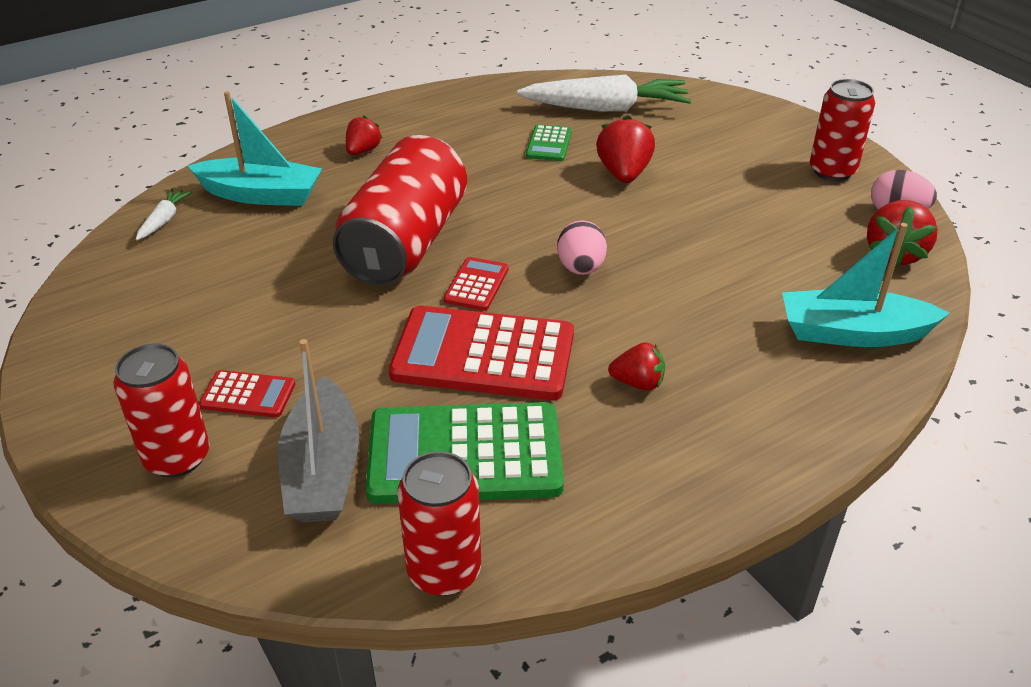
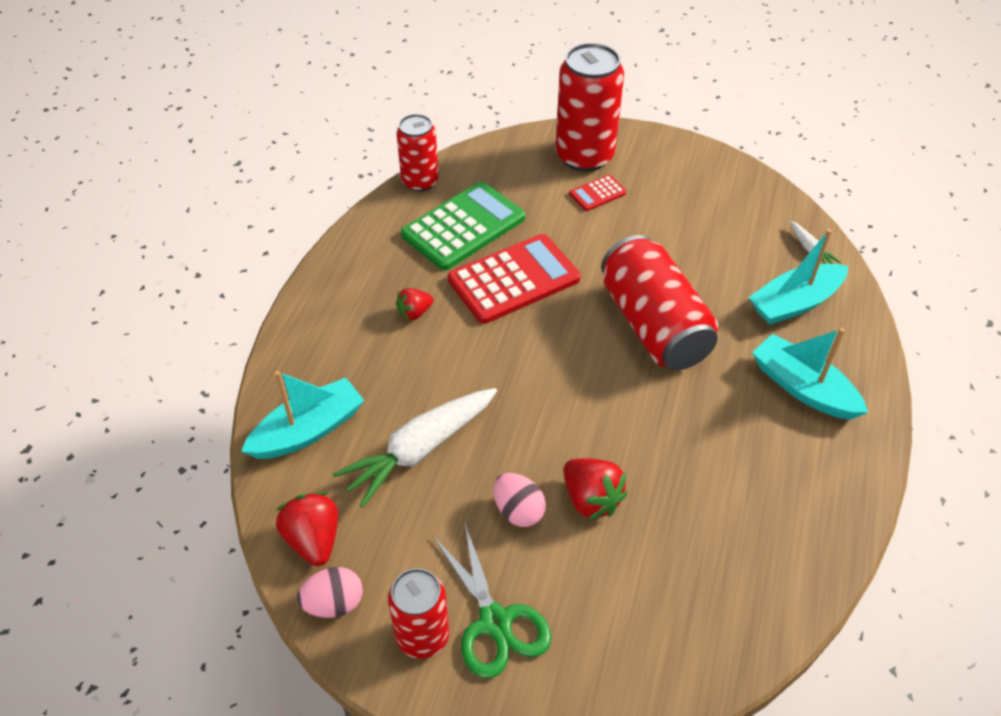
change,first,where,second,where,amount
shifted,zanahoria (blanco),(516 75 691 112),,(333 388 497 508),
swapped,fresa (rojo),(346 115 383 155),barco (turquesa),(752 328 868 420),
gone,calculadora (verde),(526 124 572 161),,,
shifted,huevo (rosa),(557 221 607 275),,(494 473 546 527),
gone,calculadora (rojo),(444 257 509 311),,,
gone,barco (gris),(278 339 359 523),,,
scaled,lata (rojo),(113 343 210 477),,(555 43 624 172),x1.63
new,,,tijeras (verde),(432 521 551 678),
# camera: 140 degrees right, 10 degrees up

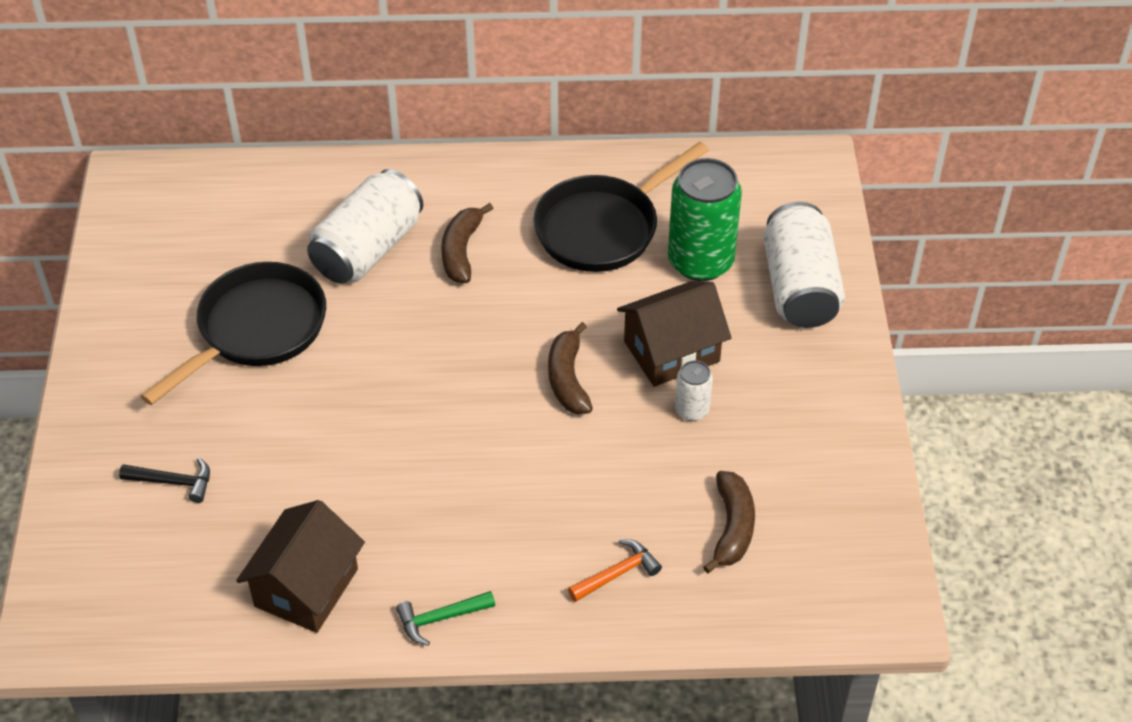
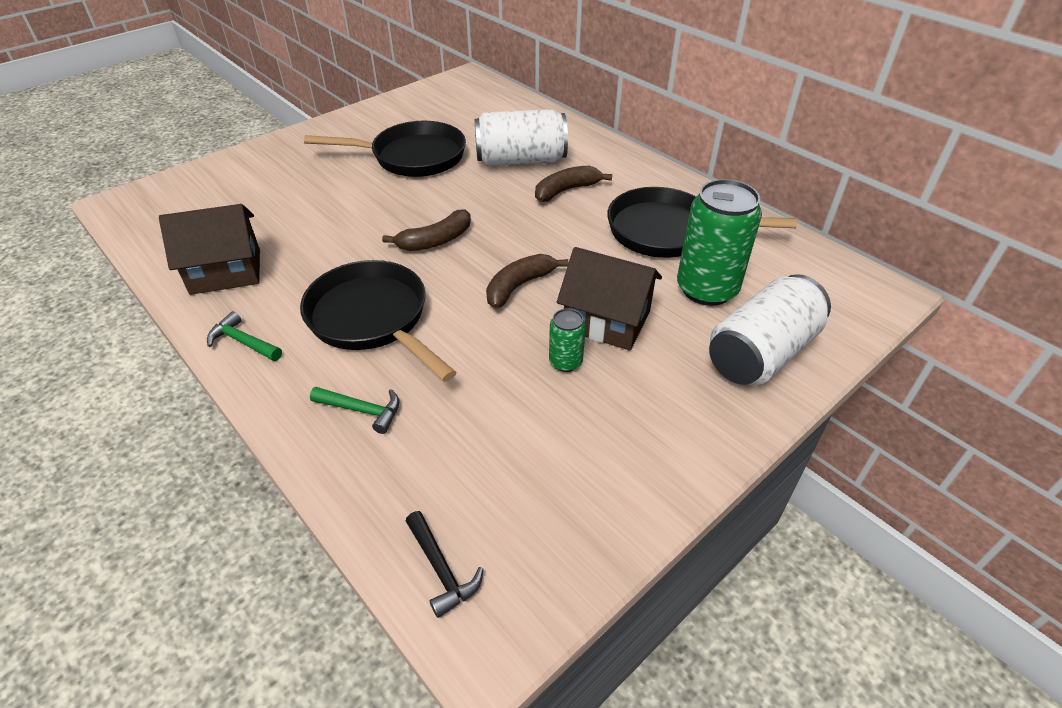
change,first,where,second,where,amount
repainted,lata (blanco),(675 360 713 421),lata (verde),(549 309 586 372),
shifted,martillo (negro),(119 458 210 503),,(406 511 483 618),
shifted,plátano (marrón),(703 471 755 573),,(382 209 471 251),
repainted,martillo (naranja),(568 539 662 602),martillo (verde),(310 387 399 434),
new,,,sartén (negro),(300 260 457 382),
# camera: 50 degrees right, 5 degrees down

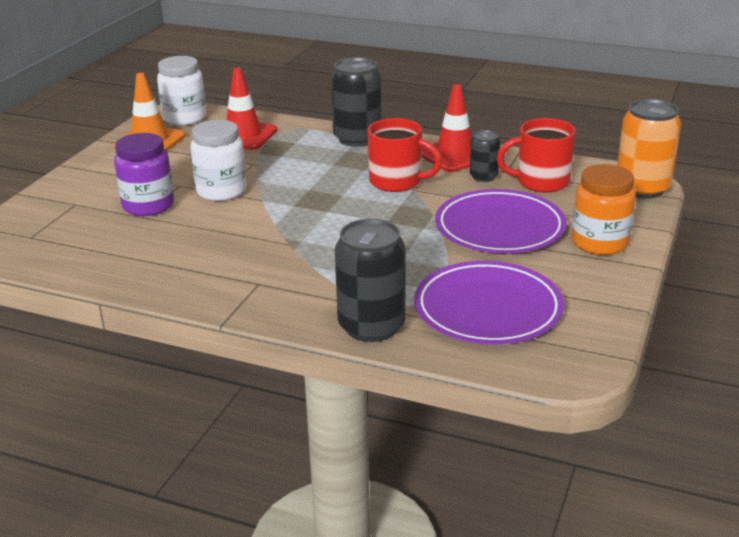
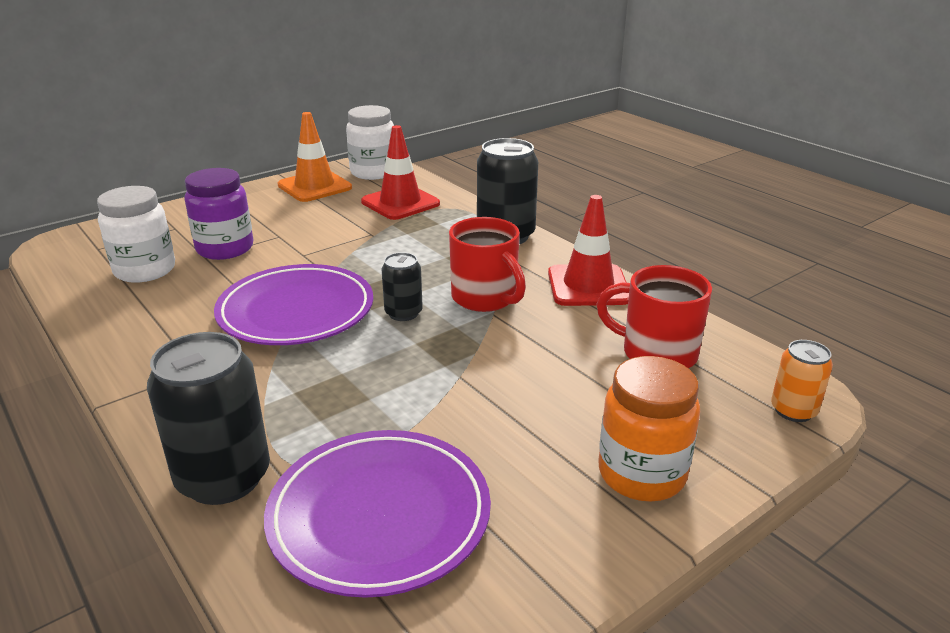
change,first,where,second,where,amount
scaled,lata (naranja),(617 99 681 199),,(771 340 833 422),x0.55
shifted,tarro (blanco),(191 120 247 201),,(97 186 175 283),
shifted,lata (negro),(470 130 500 182),,(381 252 423 321),
shifted,plato (morado),(435 189 567 254),,(214 264 373 345),
# camera: 30 degrees right, 0 degrees up

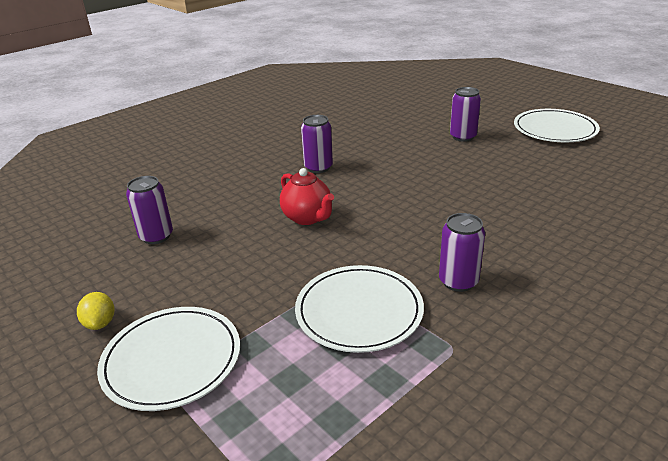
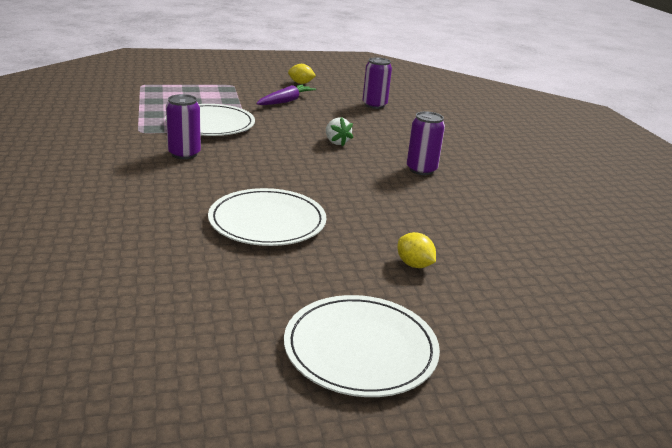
change,first,where,second,where,amount
swapped,lata (morado),(450 87 481 142),limón (amarillo),(398 232 436 268),
swapped,tetera (rojo),(280 168 334 225),fresa (blanco),(326 117 353 146),
shifted,plato (blanco),(97 307 240 411),,(208 188 327 246),
new,,,zanahoria (morado),(256 85 316 105),
# camera: 115 degrees right, 5 degrees down

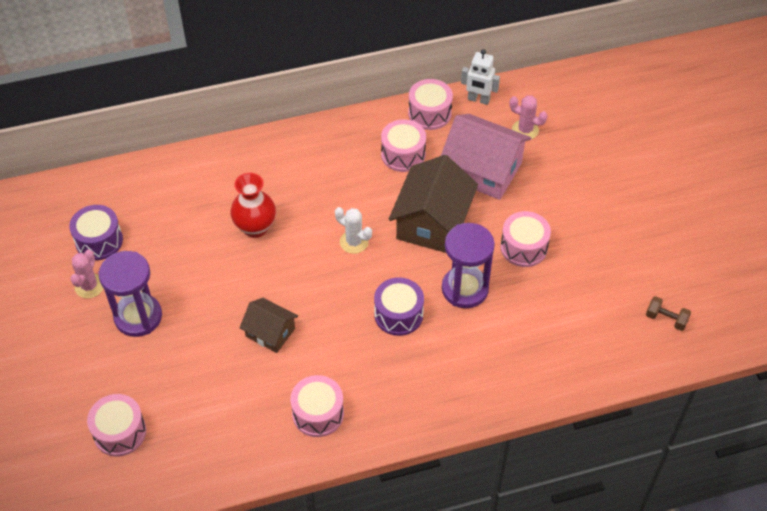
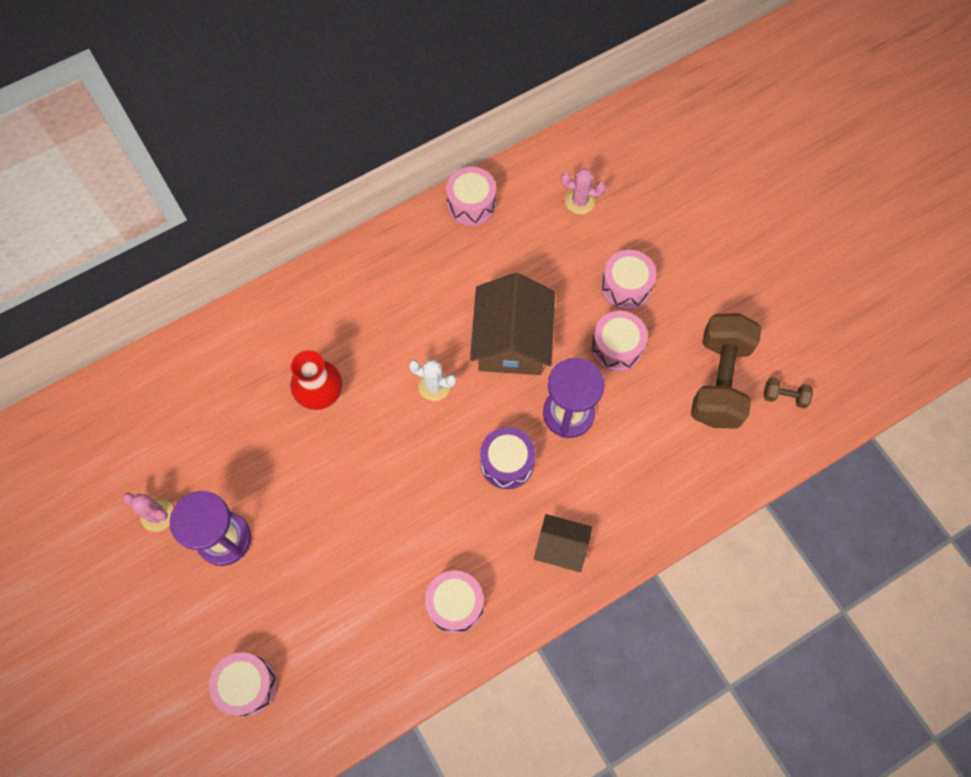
change,first,where,second,where,amount
gone,robot (blanco),(461 49 500 105),,,
gone,casa (rosa),(441 114 531 200),,,
shifted,tambor (rosa),(381 119 426 172),,(601 250 656 310),
gone,tambor (morado),(69 205 123 260),,,
rotated,cactus (rosa),(70 249 104 298),,(123 493 173 532),60 degrees counterclockwise
shifted,casa (marrón),(240 298 298 353),,(534 514 592 573),
new,,,mancuerna (marrón),(691 313 762 429),
# camera: 15 degrees left, 15 degrees up

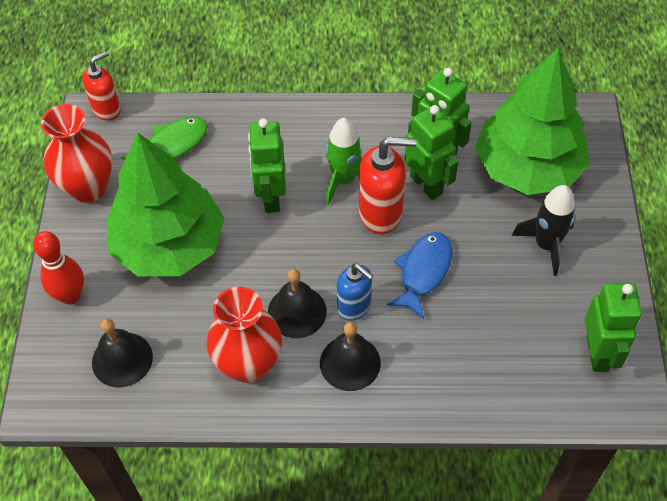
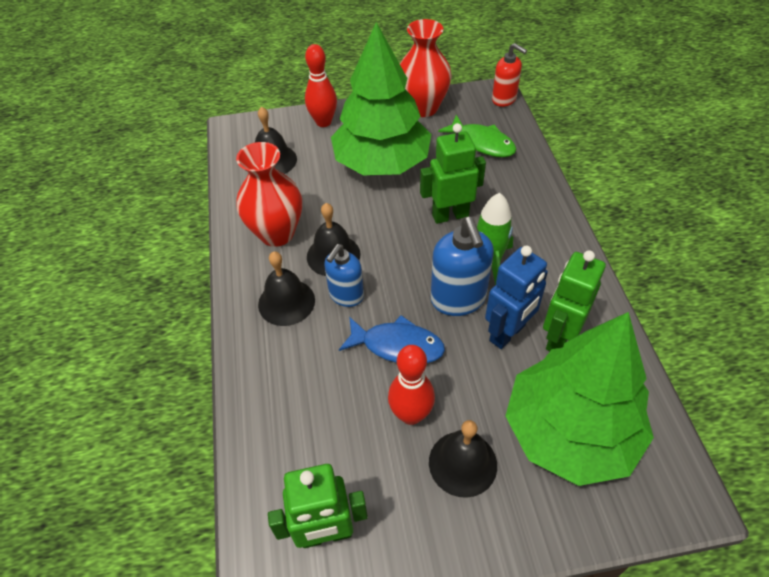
change,first,where,second,where,amount
repainted,robot (verde),(404 105 458 200),robot (azul),(485 246 548 349),
repainted,dispensador de jabón (rojo),(359 137 417 234),dispensador de jabón (azul),(431 217 494 316),
swapped,cohete (negro),(512 185 575 276),campana (negro),(429 420 497 498),
new,,,bolo (rojo),(388 345 435 425),
# camera: 80 degrees right, 5 degrees down

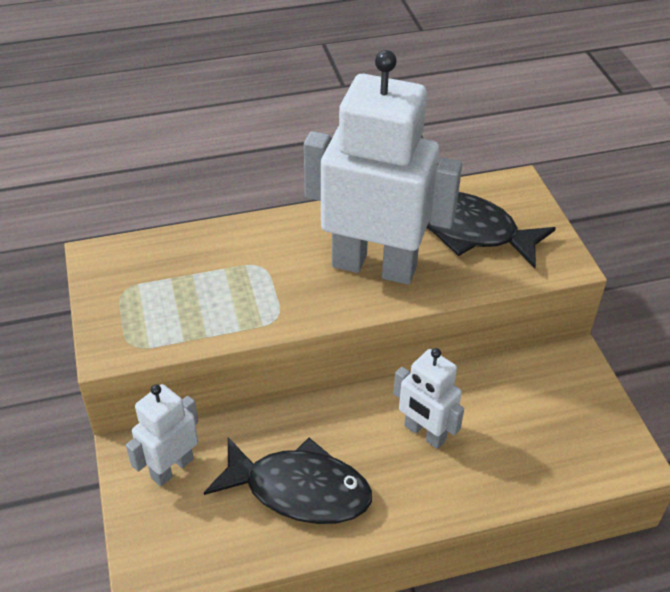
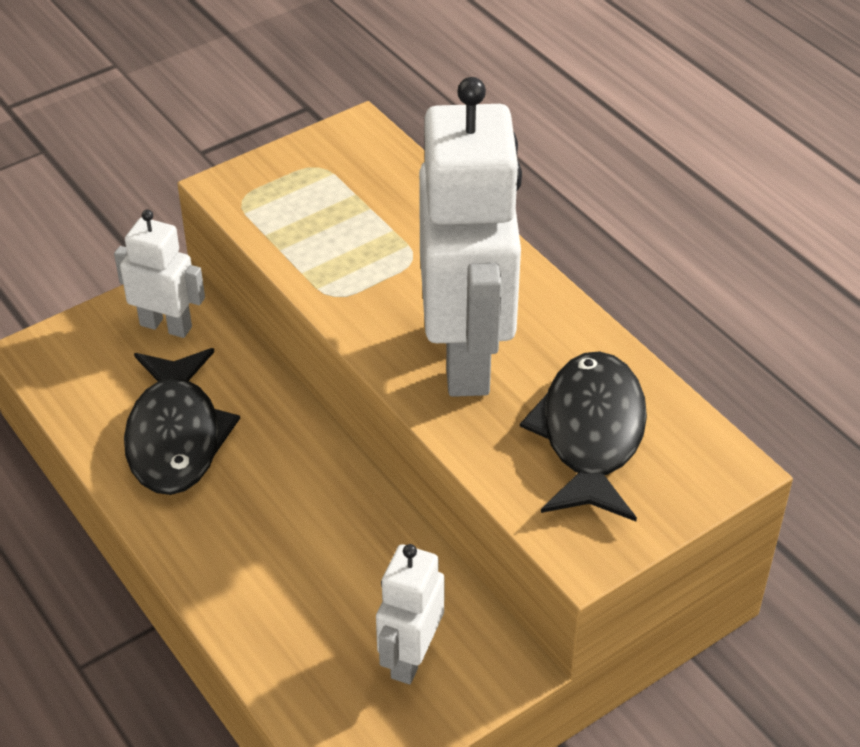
change,first,where,second,where,amount
shifted,robot (blanco),(393 348 464 449),,(376 544 445 684),
# camera: 70 degrees right, 0 degrees up

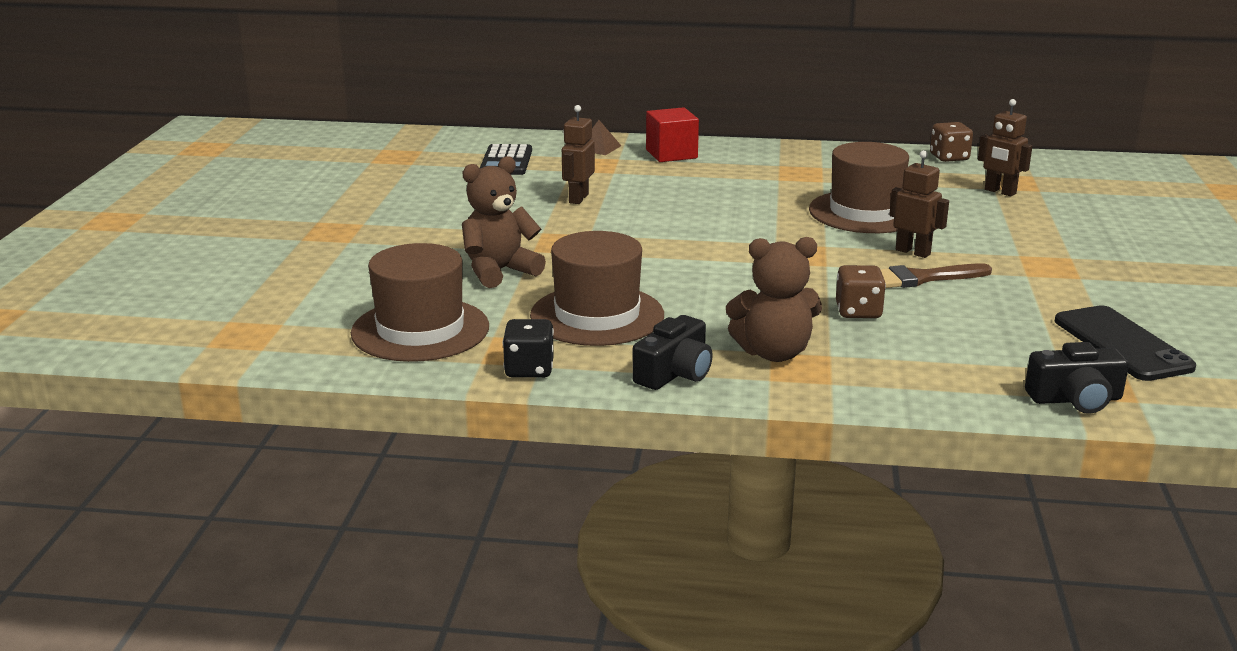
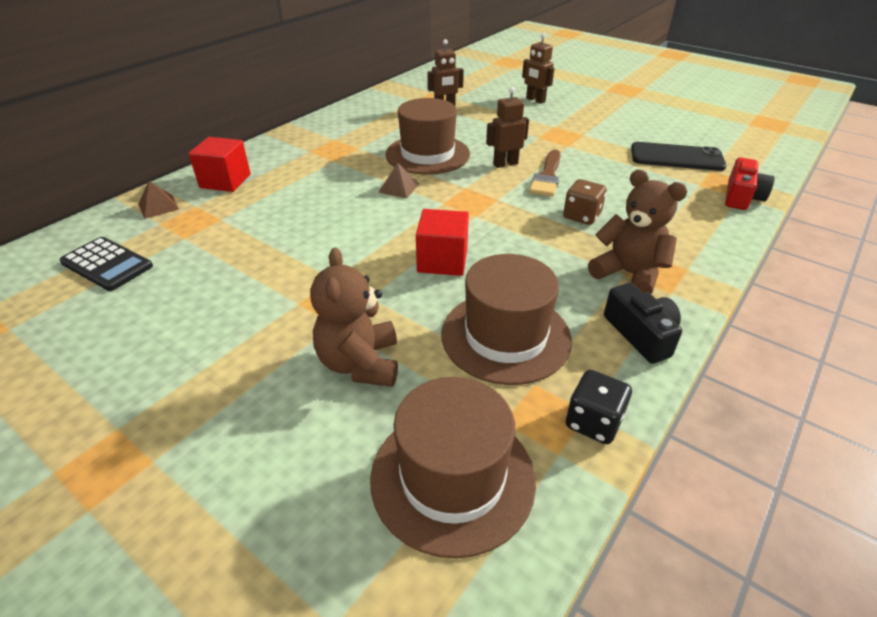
change,first,where,second,where,amount
shifted,robot (marrón),(562 105 595 204),,(522 33 554 104),
gone,dado (marrón),(930 122 973 162),,,
rotated,osito (marrón),(726 237 822 362),,(588 170 688 294),75 degrees counterclockwise
repainted,cámara (negro),(1025 342 1129 414),cámara (rojo),(725 157 775 210),
new,,,pirámide (marrón),(378 163 419 198),
new,,,cubo (rojo),(416 209 469 276),
# camera: 60 degrees left, 15 degrees up

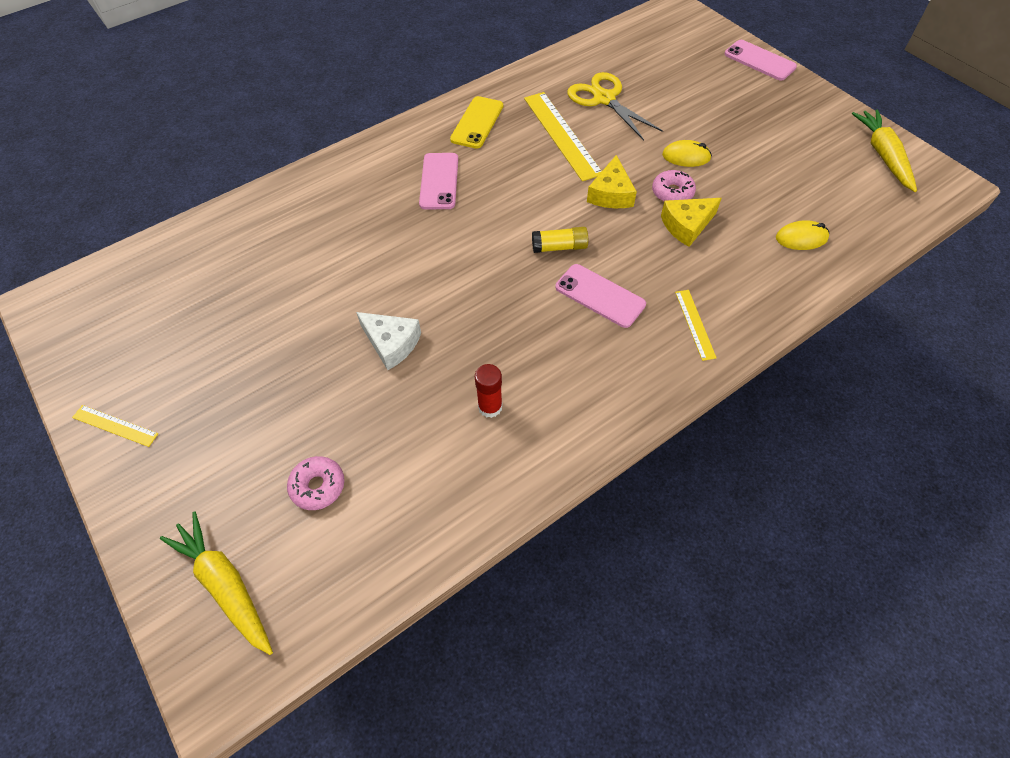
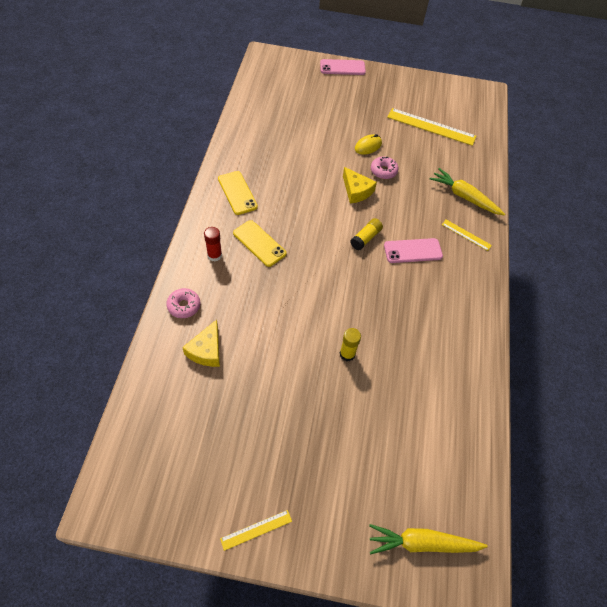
change,first,where,second,where,amount
gone,tijeras (amarillo),(567 72 663 141),,,
shifted,regla (amarillo),(524 92 602 181),,(387 108 476 146),
shifted,zanahoria (amarillo),(852 109 917 192),,(430 168 505 216),
repainted,móvil (rosa),(419 153 458 209),móvil (amarillo),(233 220 287 267),
shifted,queso (amarillo),(661 198 722 247),,(182 320 220 367),
gone,ratón (amarillo),(776 220 829 250),,,
swapped,queso (blanco),(356 312 421 370),barra de pegamento (amarillo),(340 328 361 361),
shifted,barra de pegamento (rojo),(475 364 502 418),,(204 227 222 262),
shifted,rosquilla (rosa),(287 456 344 510),,(166 288 200 318),
# camera: 50 degrees left, 0 degrees up

